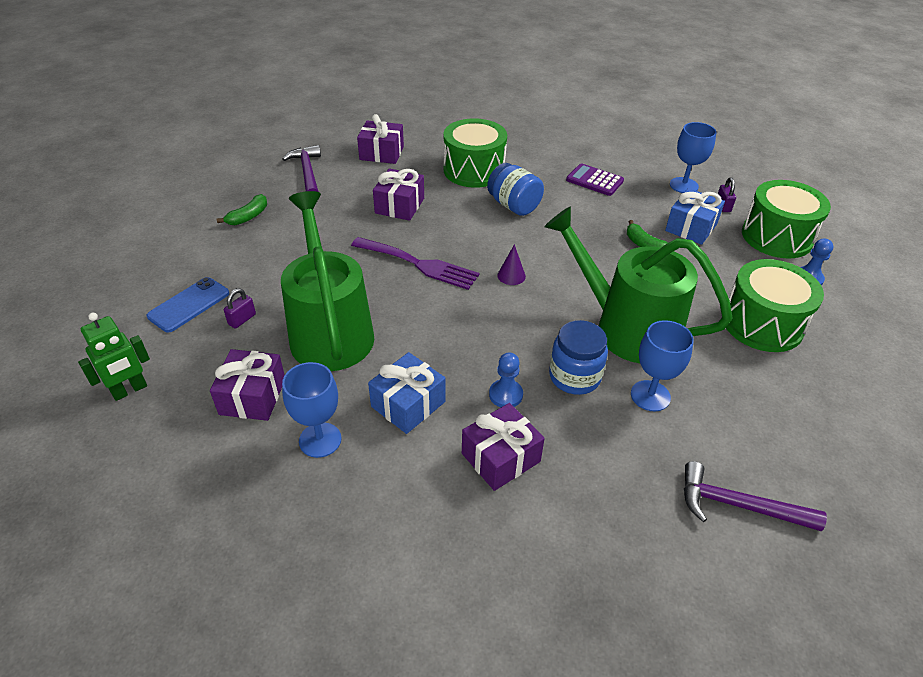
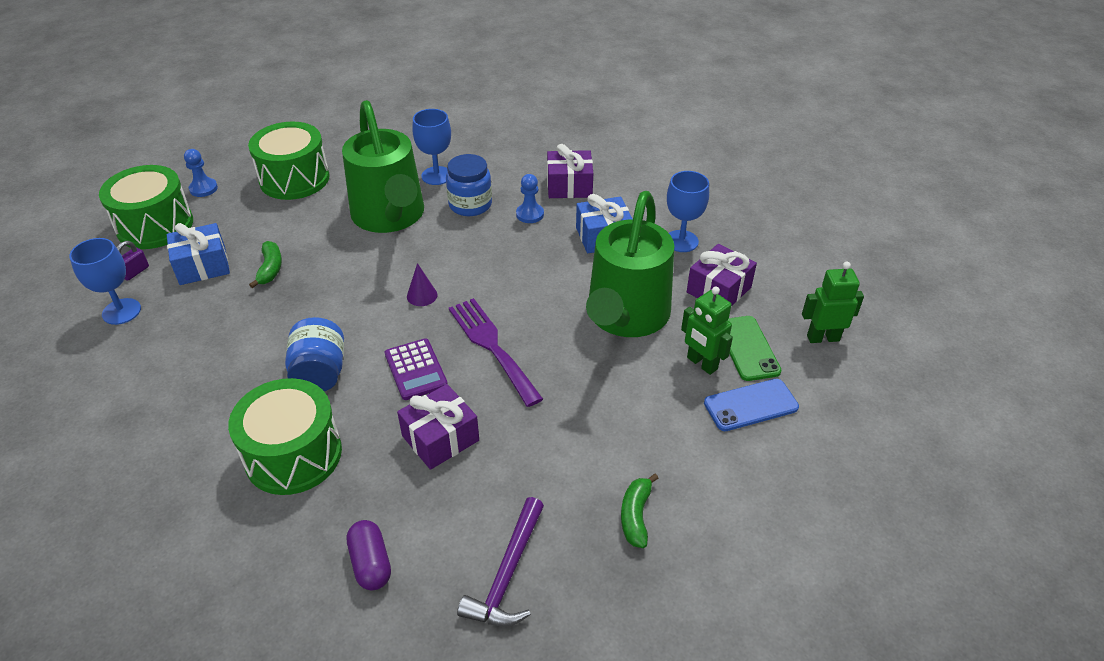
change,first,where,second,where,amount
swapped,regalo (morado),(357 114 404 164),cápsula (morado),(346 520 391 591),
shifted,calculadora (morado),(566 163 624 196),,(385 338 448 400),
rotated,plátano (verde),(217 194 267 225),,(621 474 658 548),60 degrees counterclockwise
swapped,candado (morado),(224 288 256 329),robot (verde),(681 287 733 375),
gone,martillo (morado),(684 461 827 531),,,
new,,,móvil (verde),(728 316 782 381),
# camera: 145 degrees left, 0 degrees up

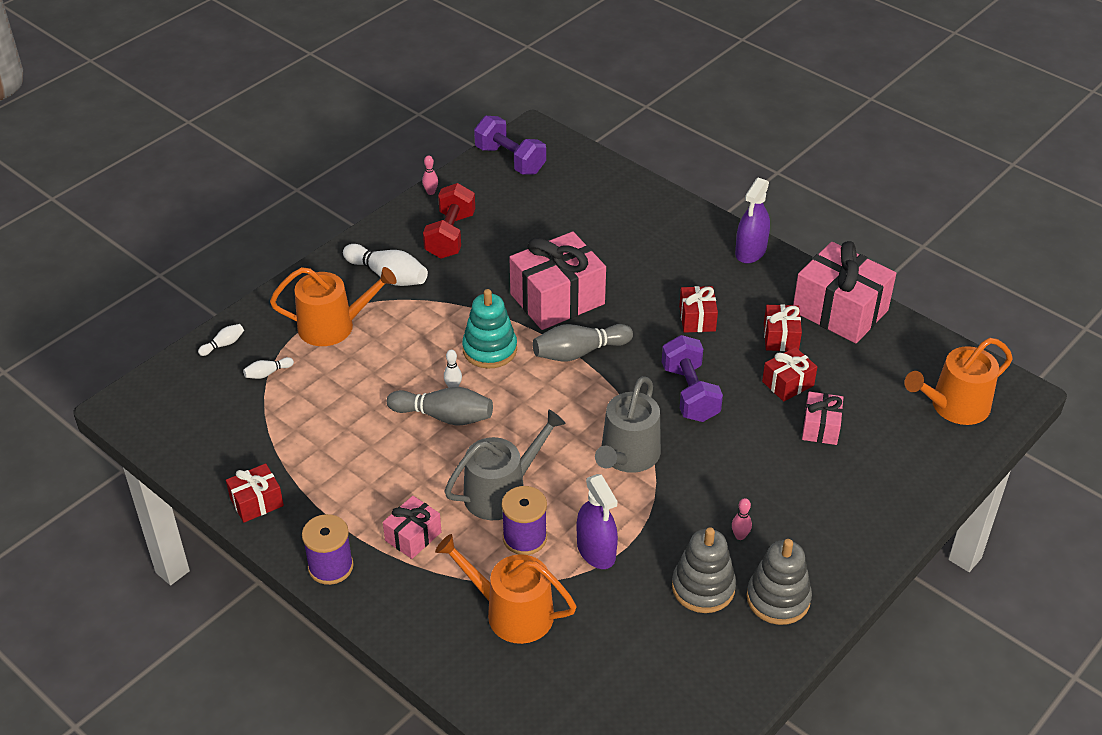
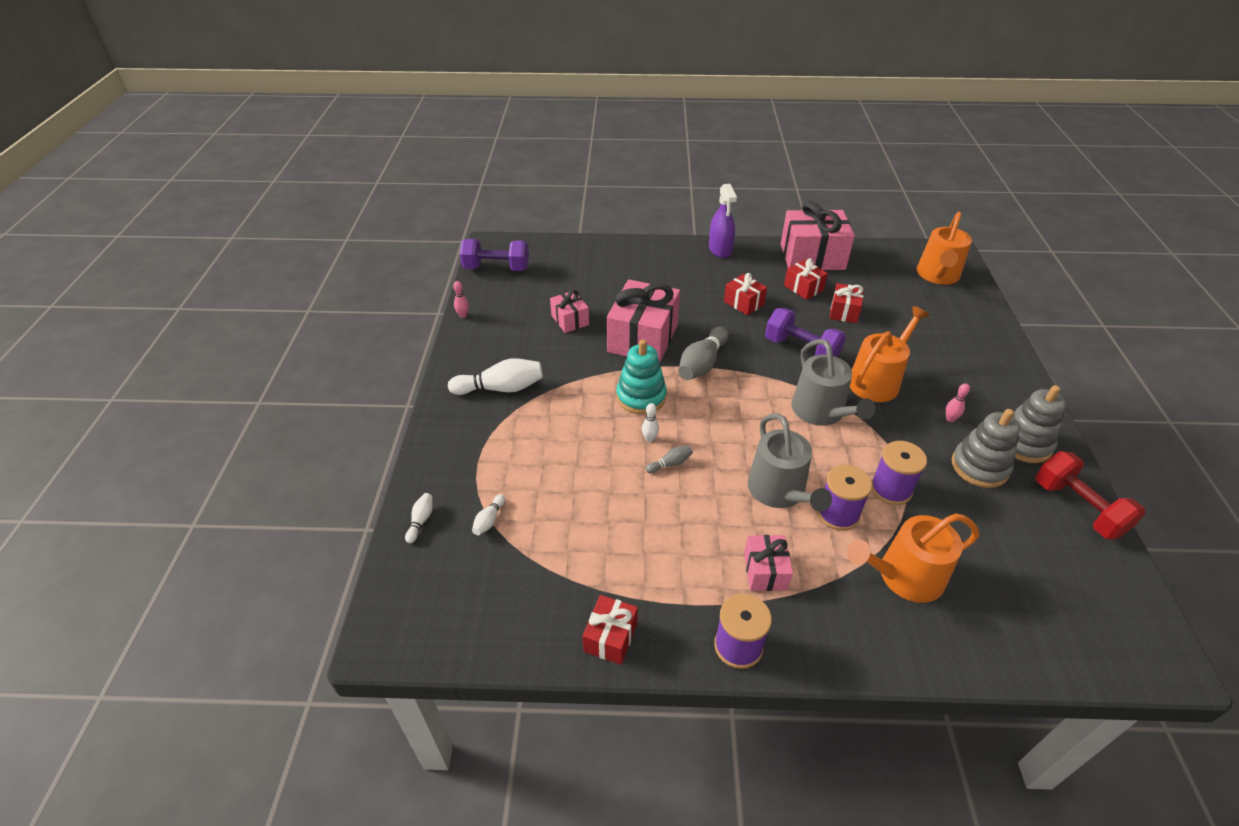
change,first,where,second,where,amount
shifted,mancuerna (rojo),(423 183 475 259),,(1036 451 1146 539),
shifted,regadera (naranja),(270 267 397 346),,(850 306 929 402),
scaled,bolo (gris),(387 387 493 426),,(646 446 693 473),x0.49
shifted,regalo (rosa),(802 392 843 445),,(550 290 589 333),
rotated,regadera (gris),(444 410 566 520),,(748 413 832 512),150 degrees clockwise
swapped,pulverizador (morado),(577 474 618 569),carrete (morado),(872 441 927 505),
# camera: 40 degrees left, 0 degrees up

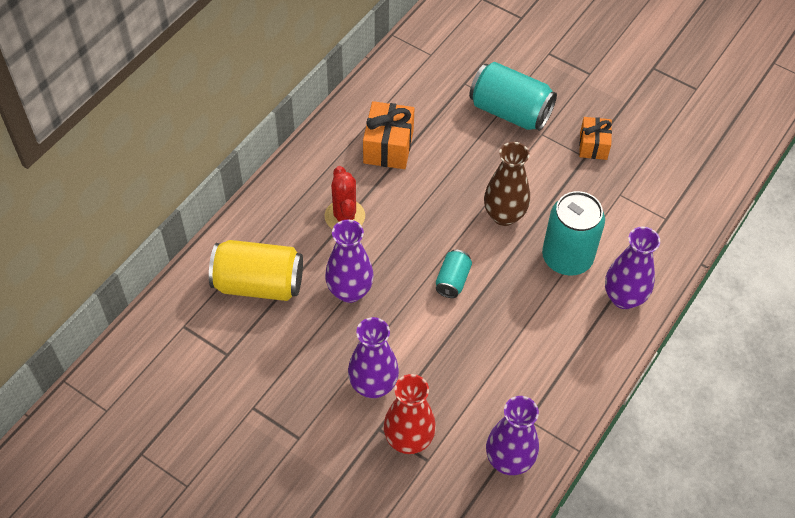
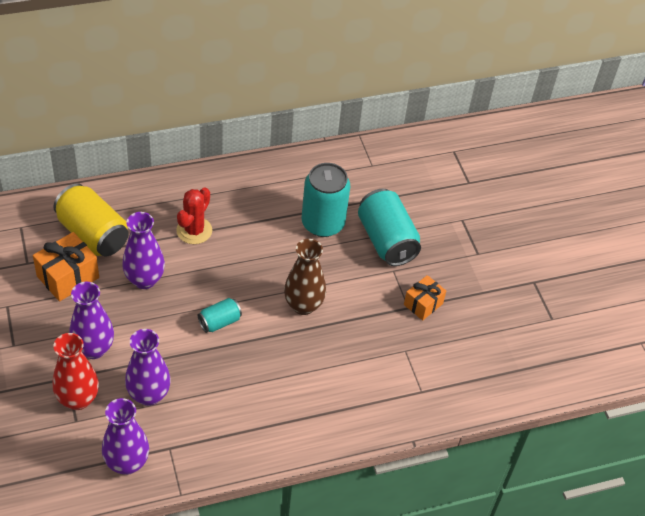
change,first,where,second,where,amount
shifted,regalo (naranja),(363 101 415 169),,(33 232 99 302),
shifted,lata (turquesa),(542 191 605 275),,(302 163 350 237),
shifted,florero (morado),(605 227 660 309),,(125 329 171 406),
# camera: 35 degrees right, 5 degrees down

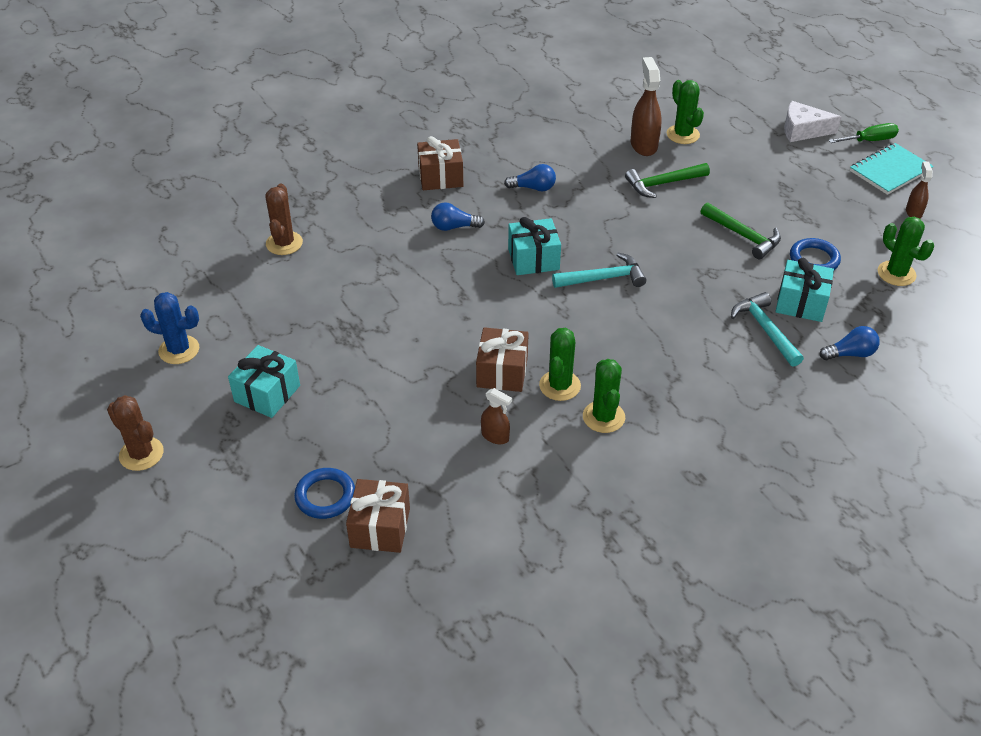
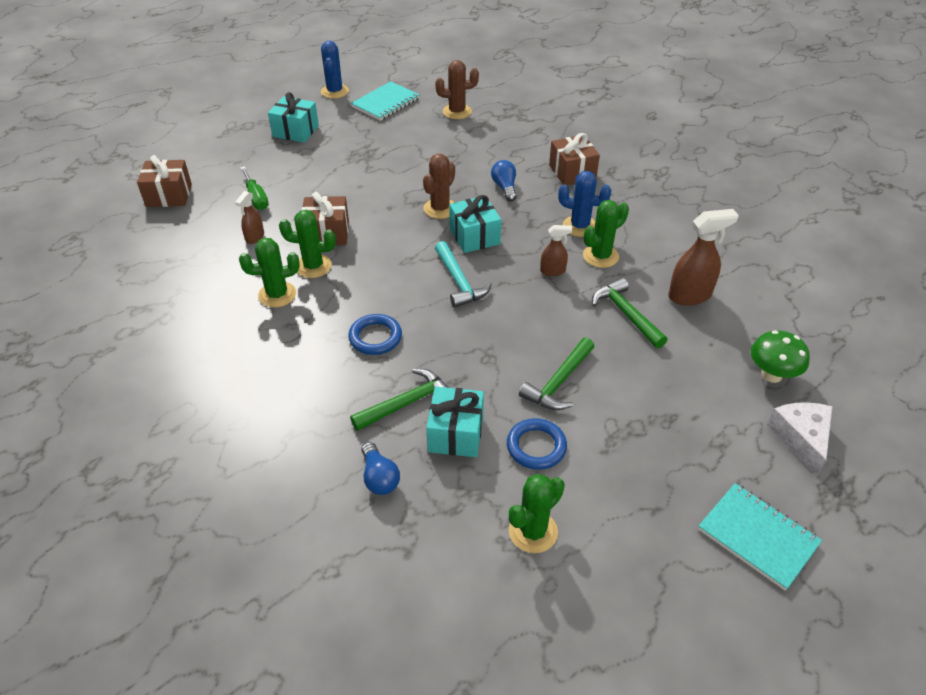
change,first,where,second,where,amount
shifted,cactus (verde),(667 80 704 144),,(583 200 629 268),
shifted,destornillador (verde),(828 123 899 143),,(240 166 269 210),
shifted,pulverizador (marrón),(906 161 933 219),,(540 225 572 276),
swapped,bombilla (azul),(504 164 556 191),cactus (azul),(558 171 611 237),
repainted,martillo (turquesa),(731 292 804 367),martillo (verde),(350 369 449 431),
shifted,cactus (marrón),(107 395 164 471),,(423 154 455 219),
shifted,anillo (azul),(294 468 355 519),,(348 314 402 355),
new,,,cuaderno (turquesa),(351 81 420 121),
new,,,seta (verde),(751 330 810 383),
# camera: 80 degrees right, 0 degrees up

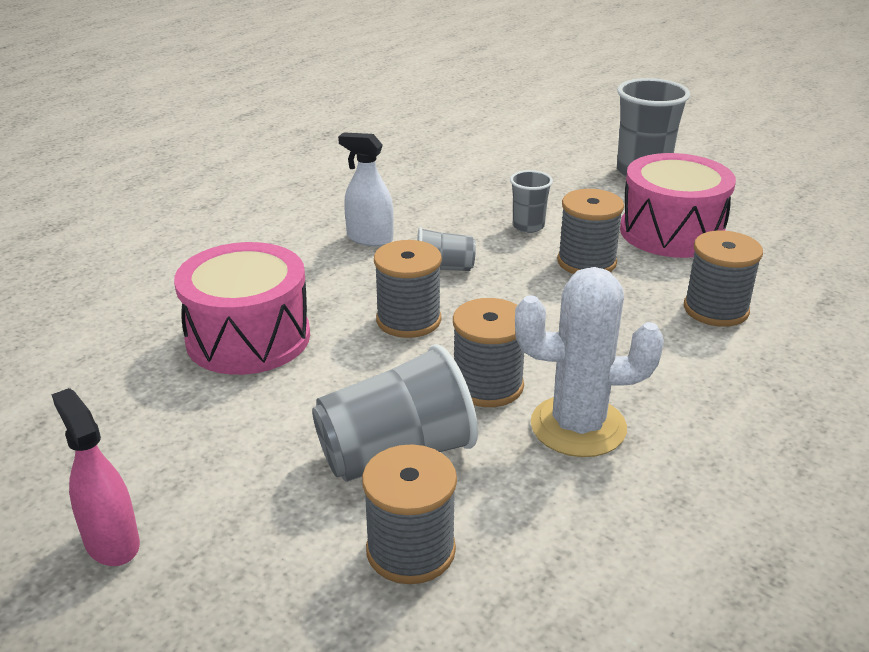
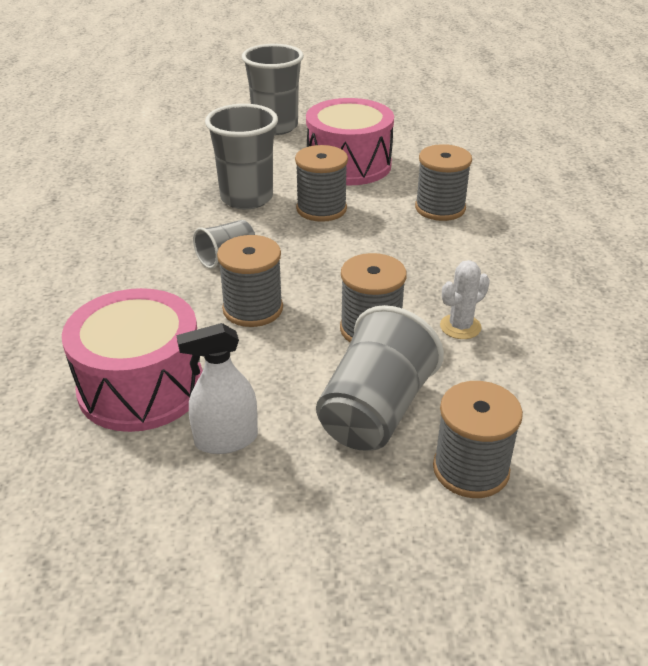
change,first,where,second,where,amount
shifted,pulverizador (blanco),(338 132 394 246),,(177 323 258 454),
scaled,vaso (gris),(510 170 553 233),,(205 104 278 209),x1.83
scaled,cactus (blanco),(515 267 664 457),,(440 260 490 339),x0.53
gone,pulverizador (rosa),(52 388 140 566),,,
# camera: 40 degrees left, 5 degrees up

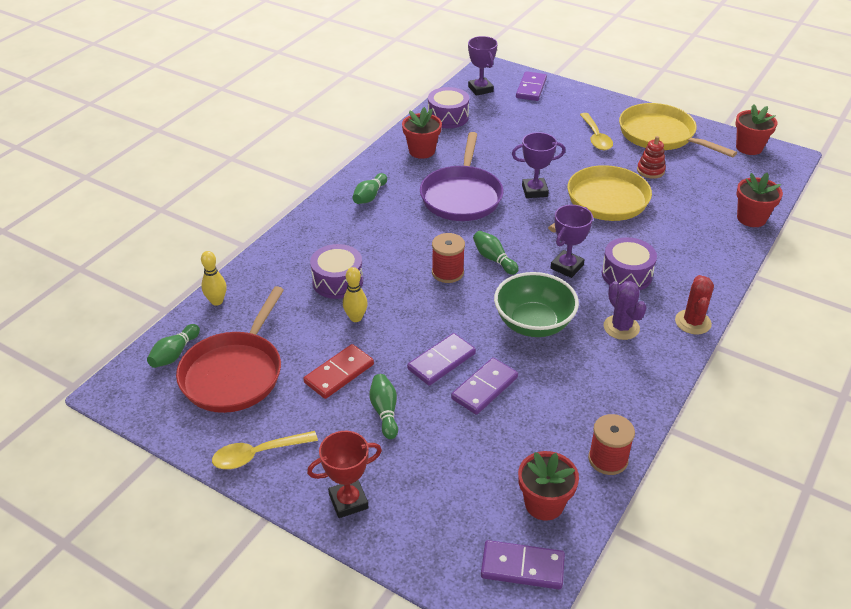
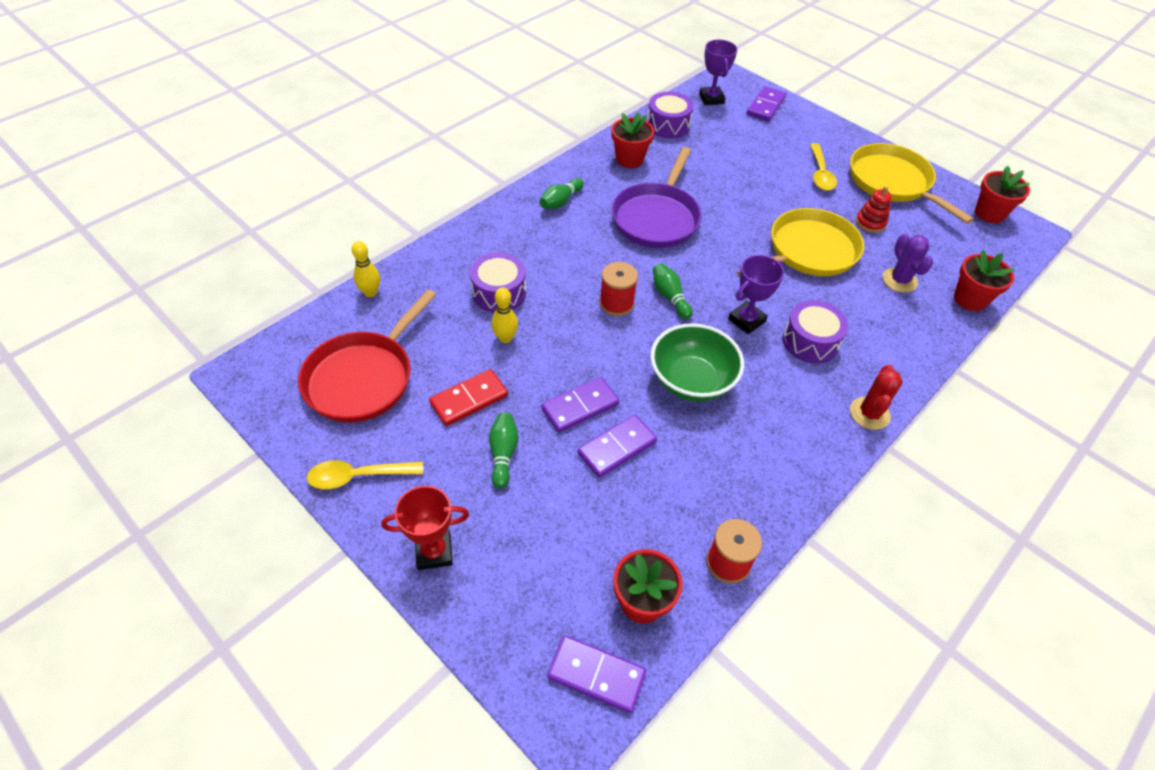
change,first,where,second,where,amount
gone,trofeo (morado),(512 132 565 198),,,
shifted,cactus (morado),(603 281 647 340),,(883 234 933 293),
gone,bolo (verde),(147 324 200 368),,,
# camera: 10 degrees right, 10 degrees up

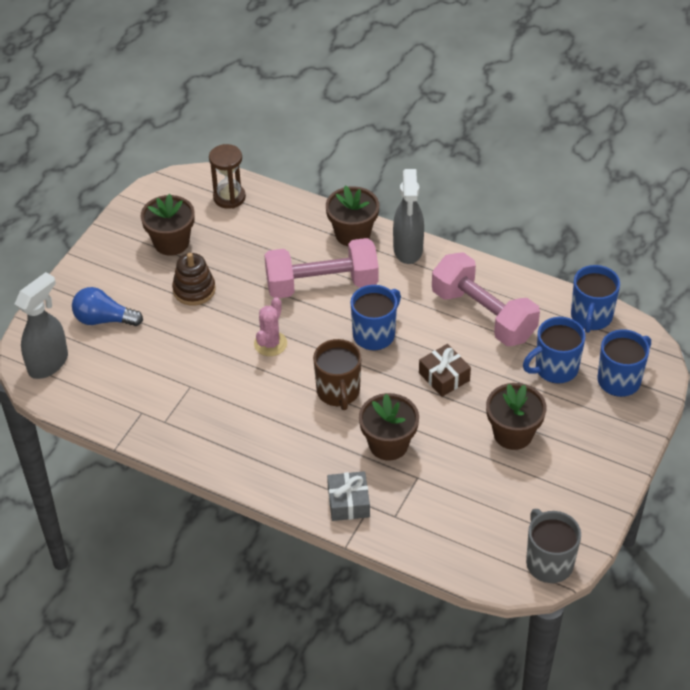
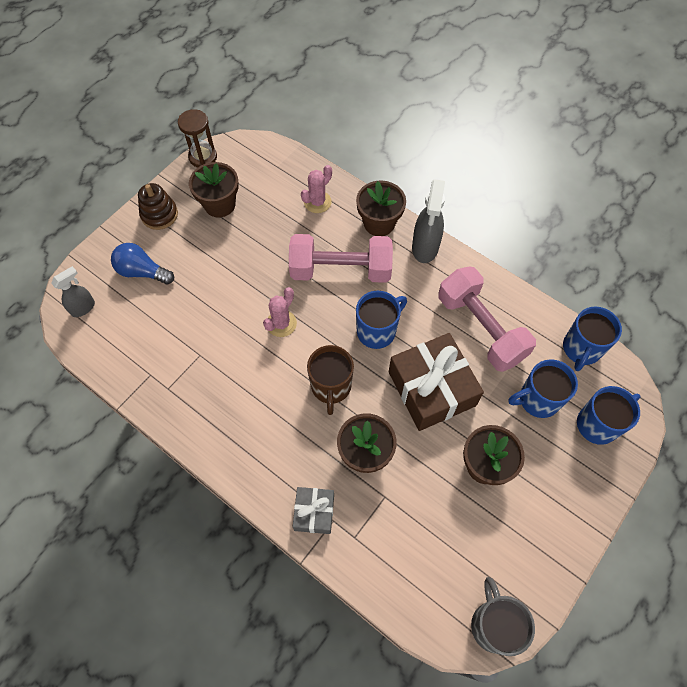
change,first,where,second,where,amount
shifted,reloj de arena (marrón),(209 144 246 209),,(178 109 217 167),
shifted,juguete apilable (marrón),(172 253 215 306),,(138 183 178 230),
scaled,pulverizador (gris),(15 272 68 379),,(51 266 95 317),x0.61
scaled,regalo (marrón),(419 344 471 397),,(389 333 484 431),x1.92
new,,,cactus (rosa),(301 165 332 213),
# camera: 10 degrees right, 15 degrees up

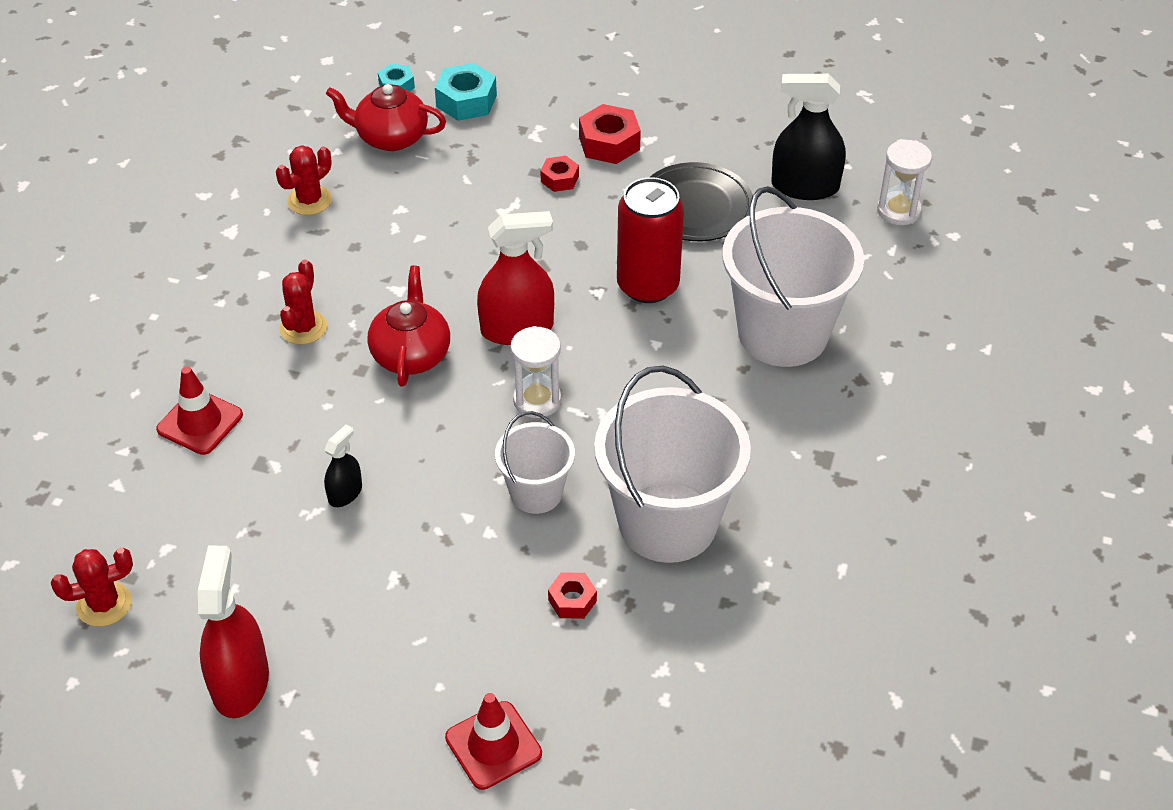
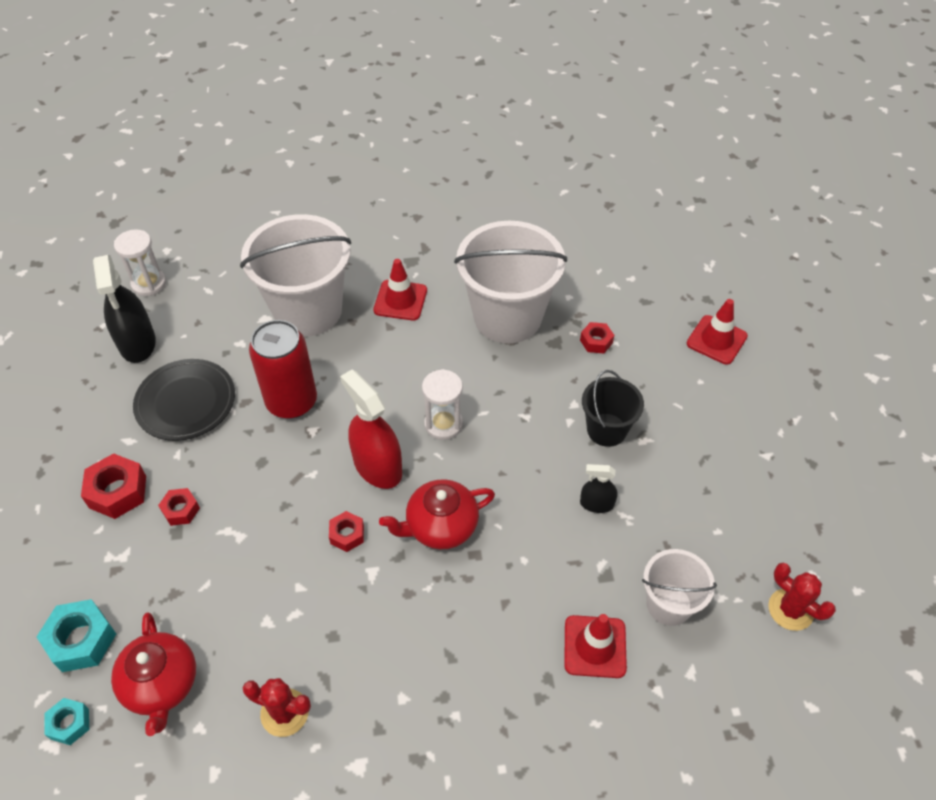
change,first,where,second,where,amount
gone,cactus (rojo),(279 260 327 345),,,
shifted,balde (blanco),(495 411 575 514),,(642 549 717 626),
gone,pulverizador (rojo),(198 546 269 718),,,
new,,,cono de tráfico (rojo),(374 259 427 320),
new,,,balde (negro),(582 370 644 447),
new,,,tuerca (rojo),(329 511 364 552),
# camera: 115 degrees left, 5 degrees up

